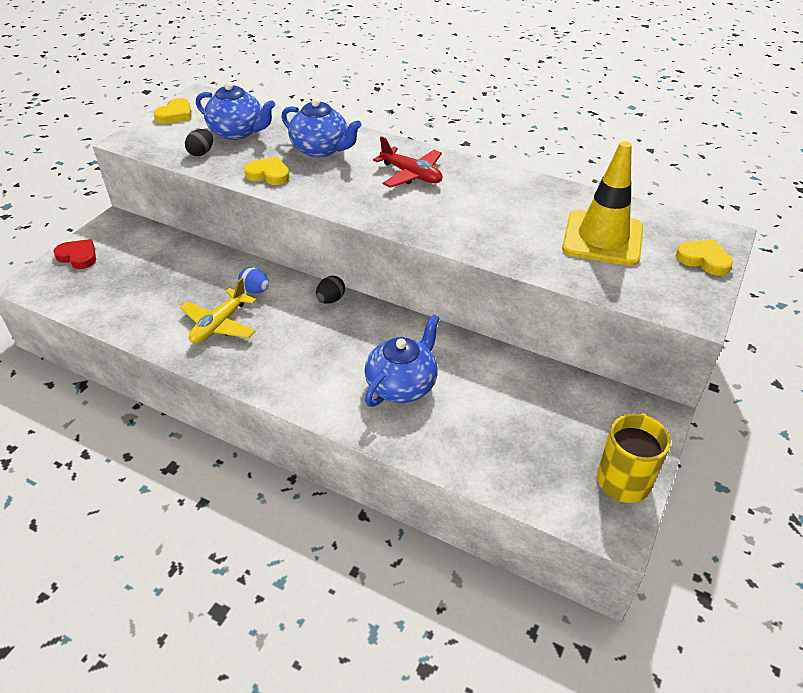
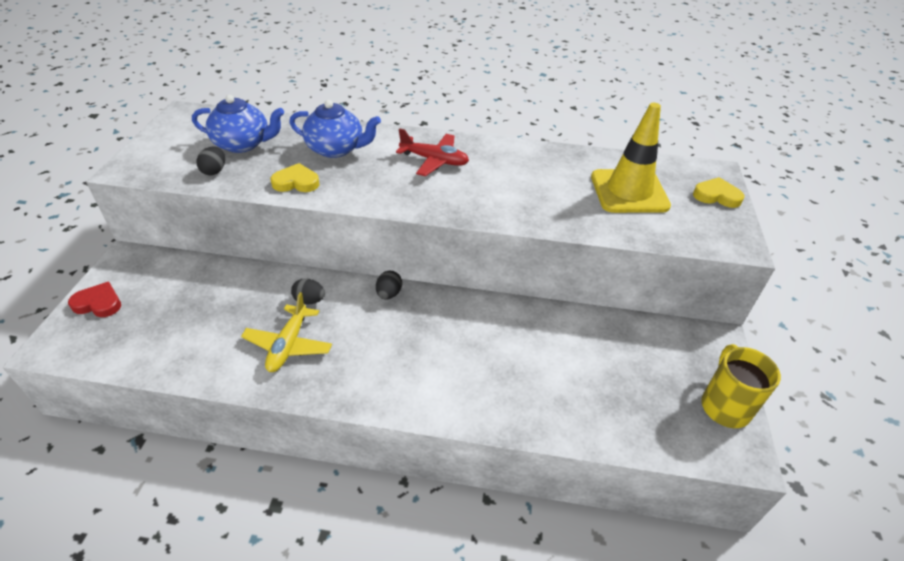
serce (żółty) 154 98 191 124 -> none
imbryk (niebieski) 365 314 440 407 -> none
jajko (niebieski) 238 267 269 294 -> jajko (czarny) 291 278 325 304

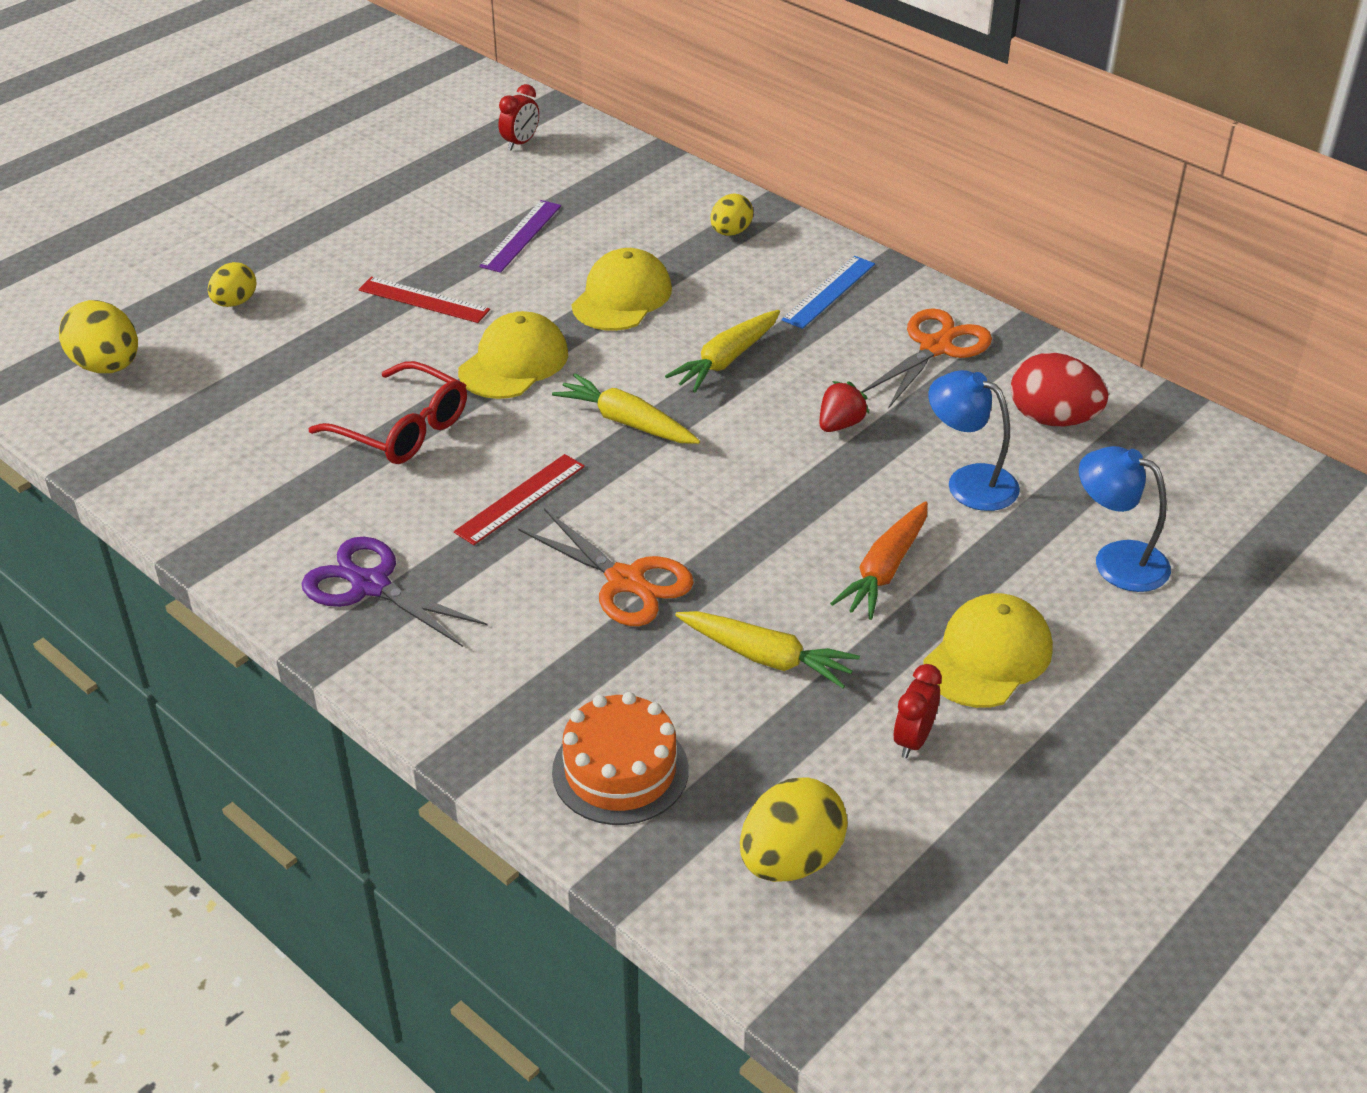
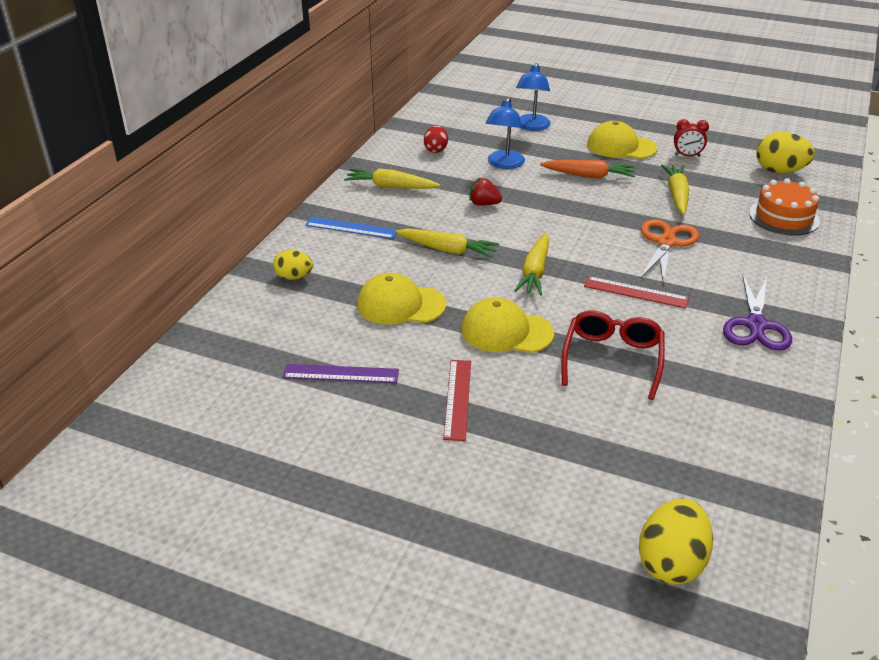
jajko (żółty) 208 262 257 307 -> none
budzik (czerwony) 499 84 539 151 -> none
nożyczki (pomarańczowy) 861 308 992 409 -> marchewka (żółty) 344 168 440 189
jajko (czerwony) 1011 353 1108 426 -> jajko (czerwony) 424 125 448 153, x0.62

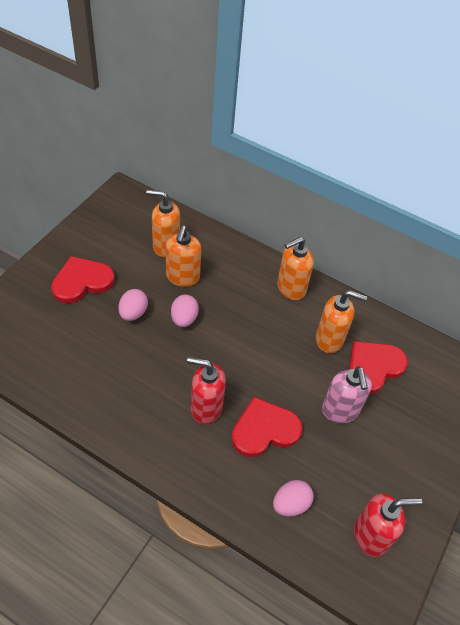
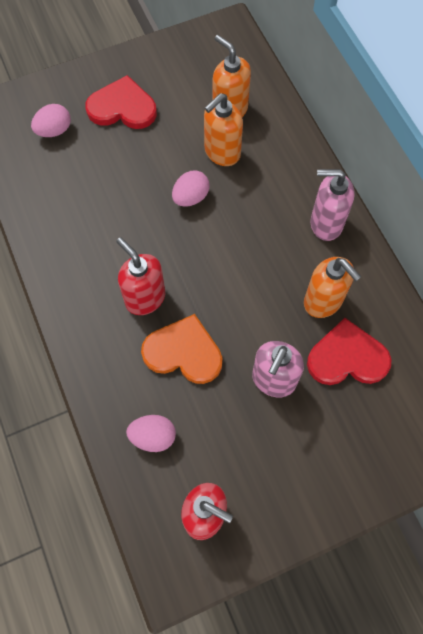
jajko (różowy) 118 289 148 321 -> jajko (różowy) 31 104 71 137, moved
serce (czerwony) 231 397 303 457 -> serce (pomarańczowy) 141 314 222 384
dozownik mydła (pomarańczowy) 277 237 314 300 -> dozownik mydła (różowy) 310 169 355 241

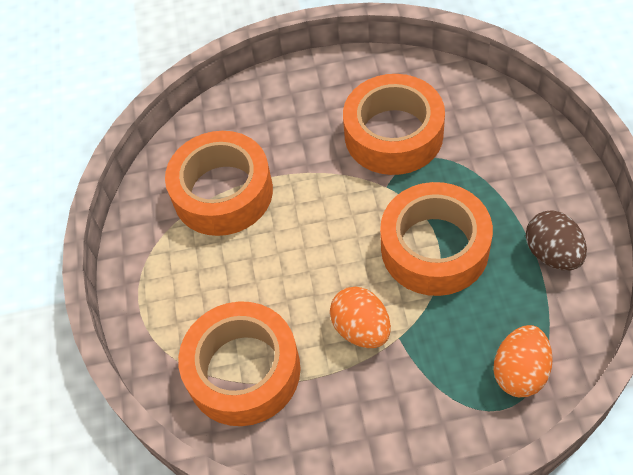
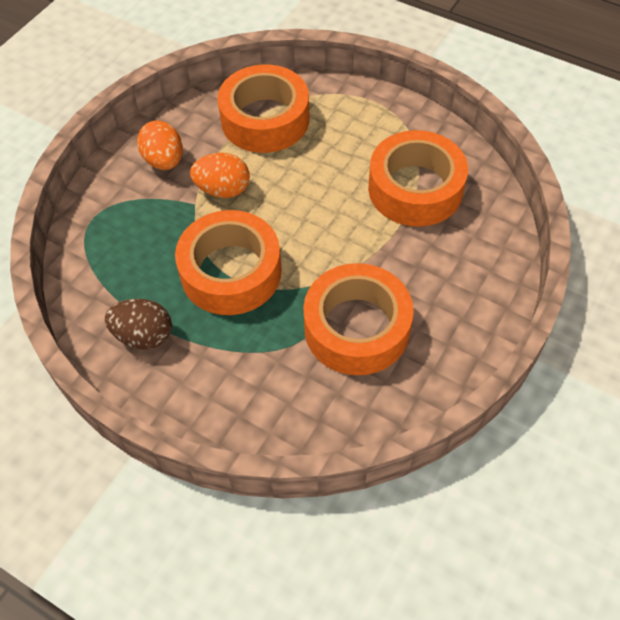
jajko (pomarańczowy) 493 325 553 397 -> jajko (pomarańczowy) 137 121 183 170, moved

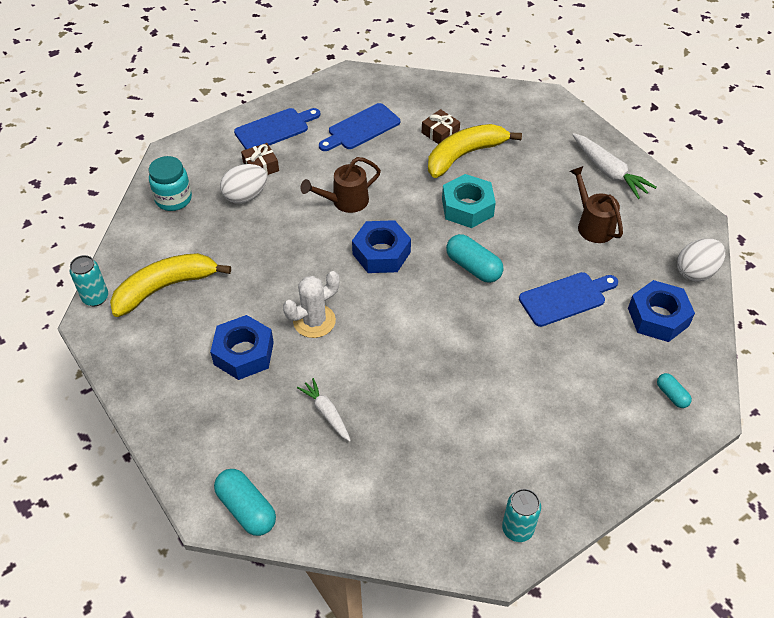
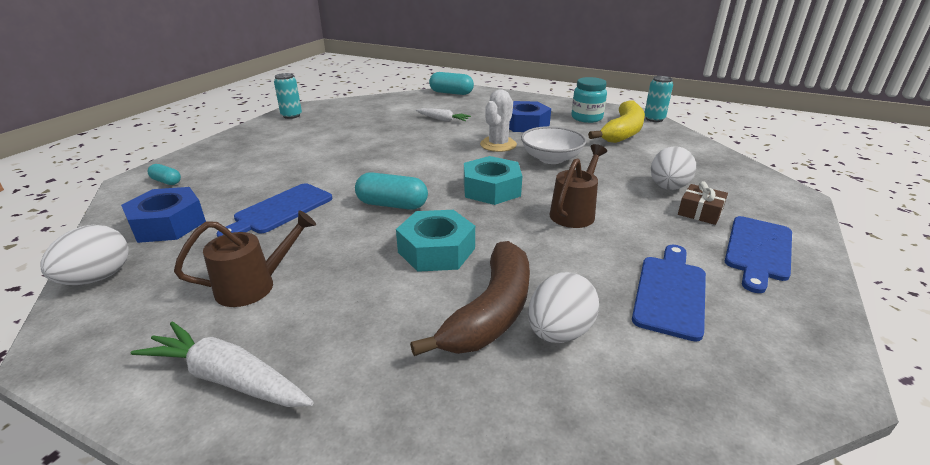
none -> miska (biały) 521 126 586 164
słoik (turkusowy) 149 156 192 211 -> słoik (turkusowy) 571 77 607 123, moved
prezent (brązowy) 422 109 460 144 -> jajko (biały) 528 272 599 343
nakrętka (niebieski) 352 220 411 273 -> nakrętka (turkusowy) 464 156 522 205
banan (żółty) 428 124 522 178 -> banan (brązowy) 410 241 530 356
konewka (brązowy) 570 166 623 243 -> konewka (brązowy) 174 210 316 307, 60 degrees counterclockwise

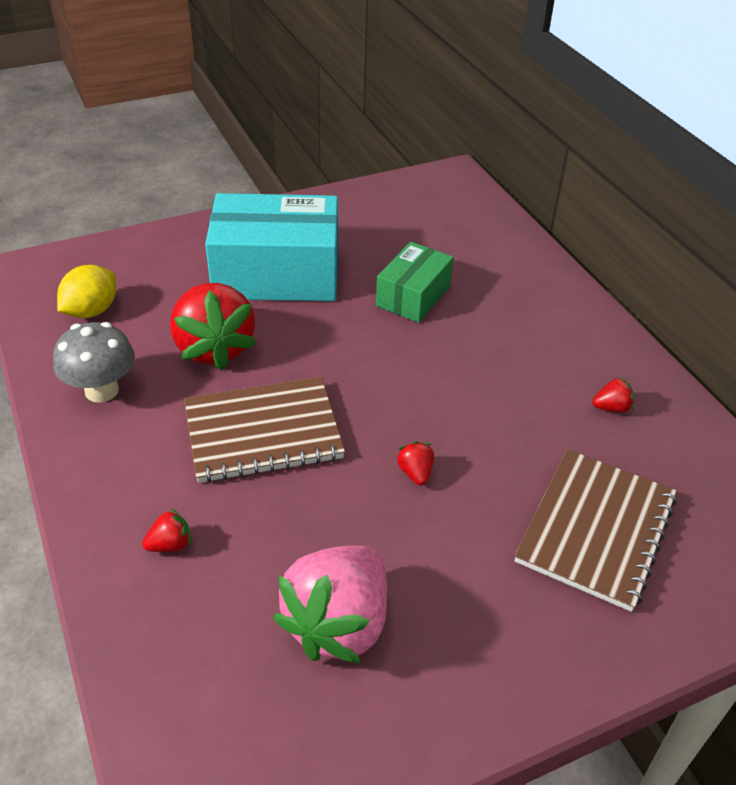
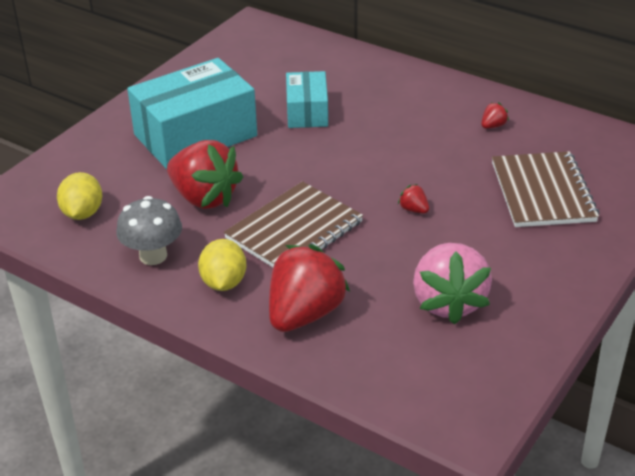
none -> cytryna (żółty) 198 239 247 291
pudełko (zielony) 376 242 454 323 -> pudełko (turkusowy) 286 71 328 128
truskawka (czerwony) 142 509 191 552 -> truskawka (czerwony) 269 244 350 332, x2.50

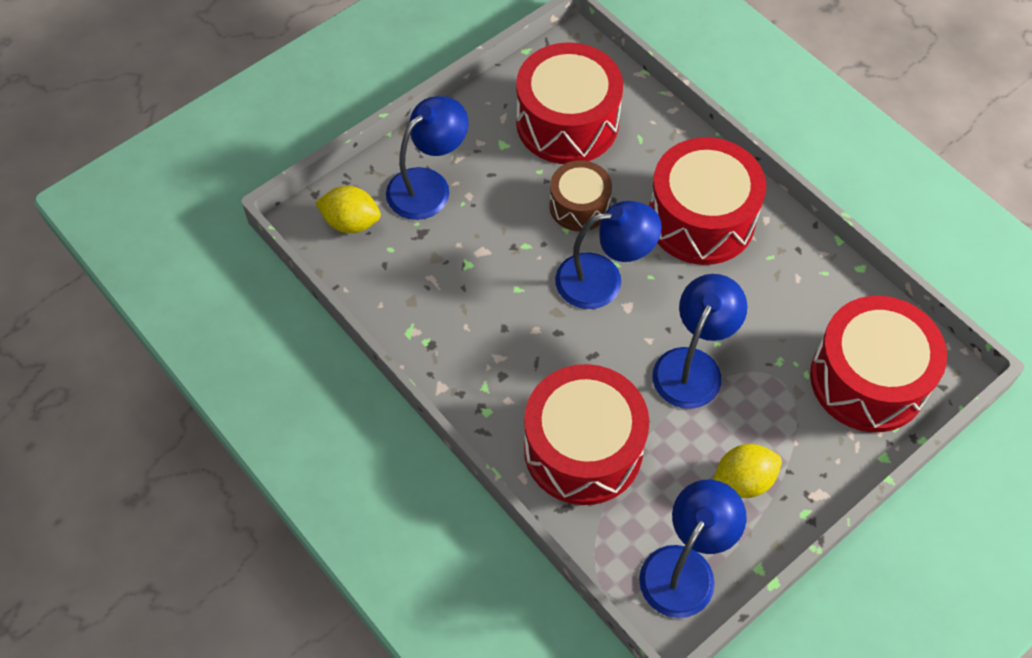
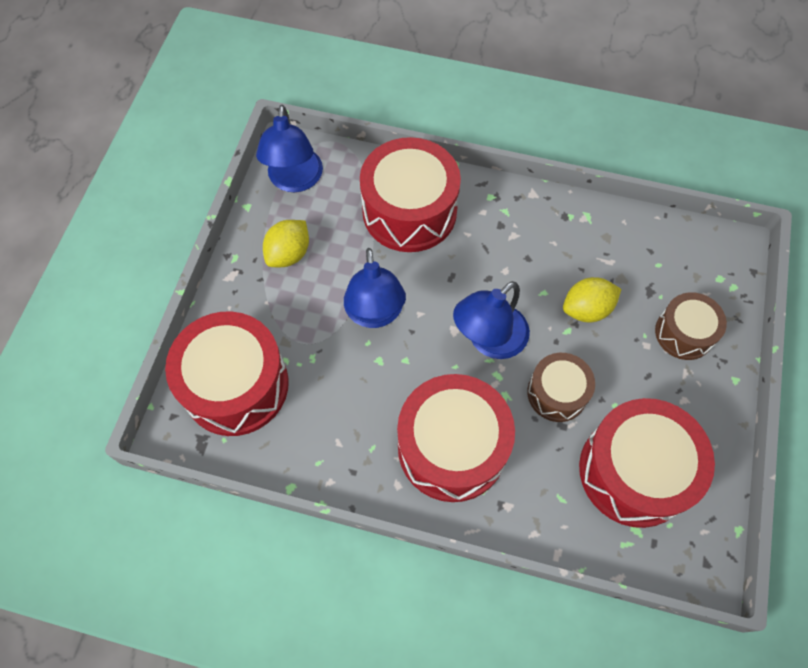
cytryna (żółty) 315 186 381 233 -> cytryna (żółty) 563 277 621 322, moved
lampka (niebieski) 386 96 468 220 -> bęben (brązowy) 655 292 727 360

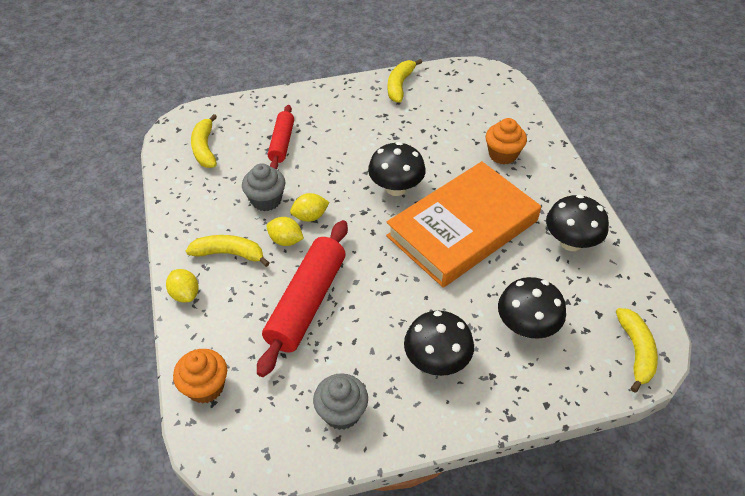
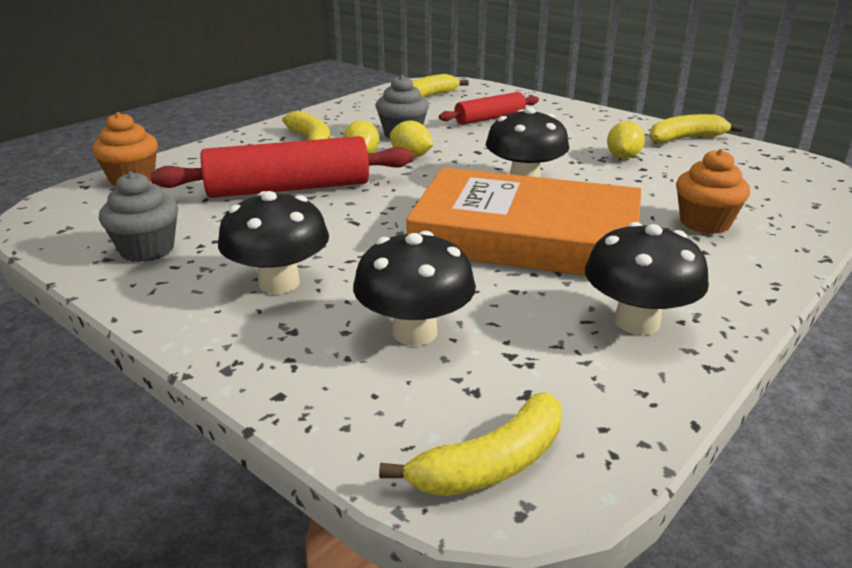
cytryna (żółty) 166 269 199 302 -> cytryna (żółty) 607 121 645 159, moved

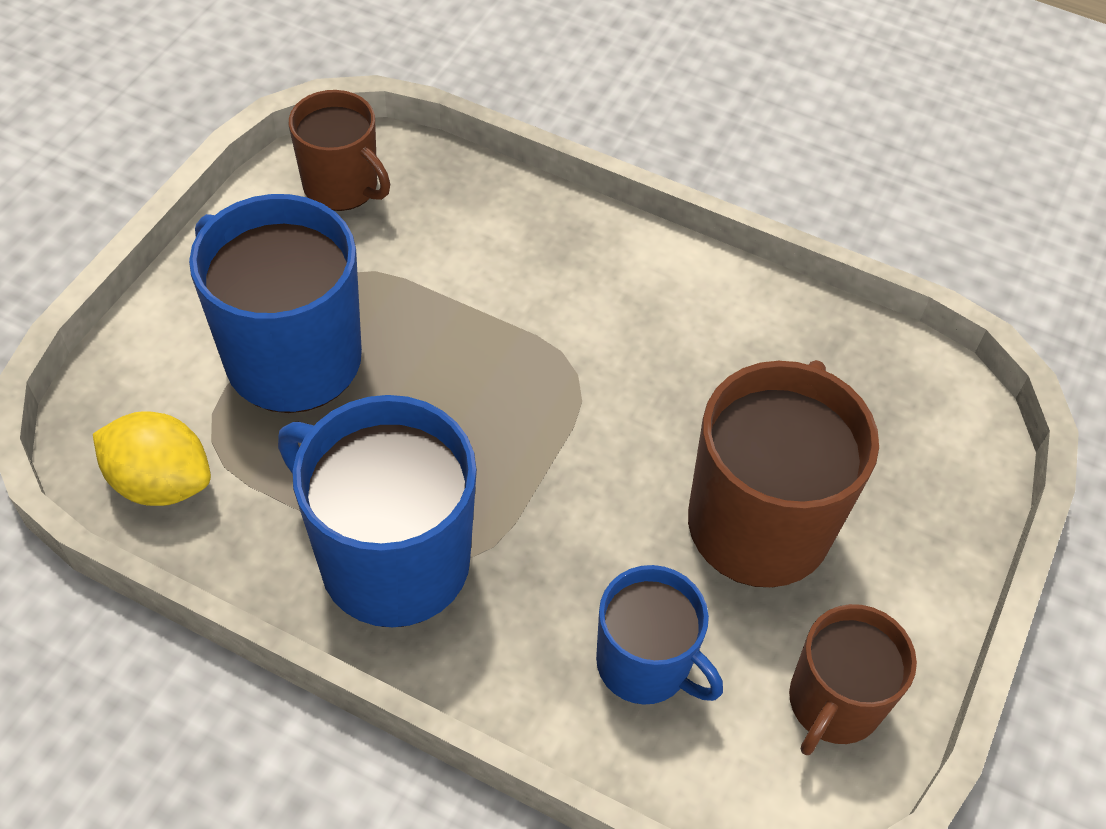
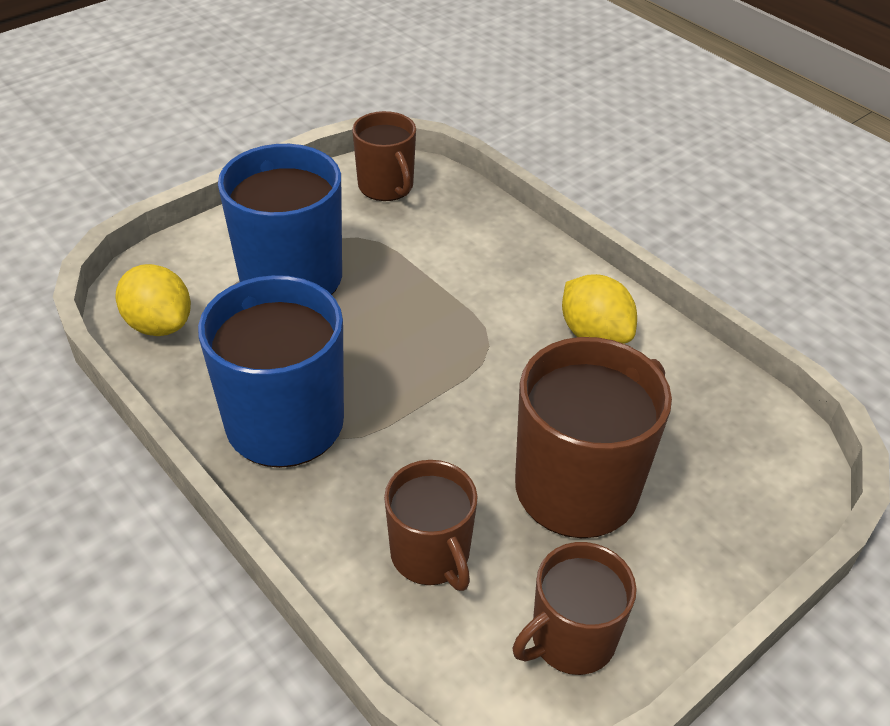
none -> cytryna (żółty) 562 274 637 344
kubek (niebieski) 596 565 723 705 -> kubek (brązowy) 384 460 478 591

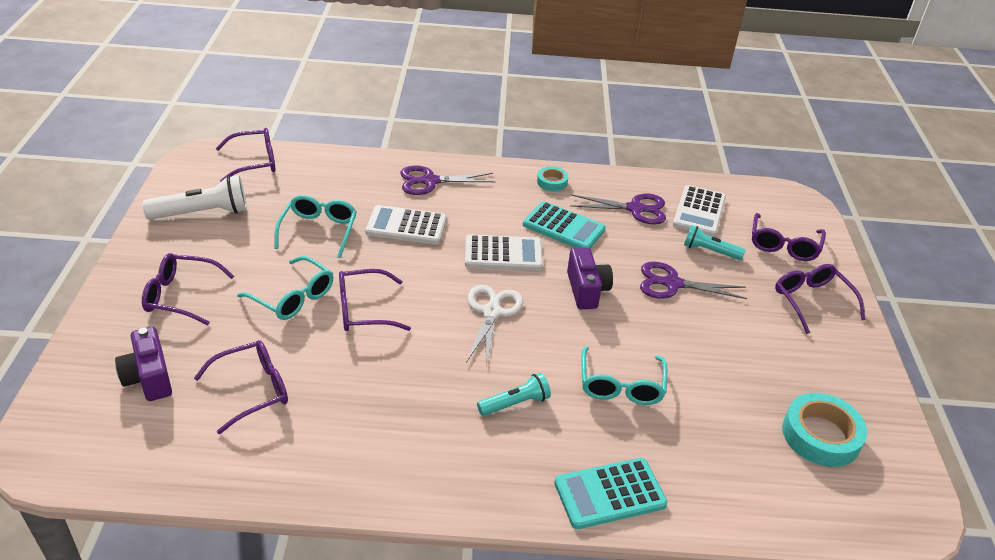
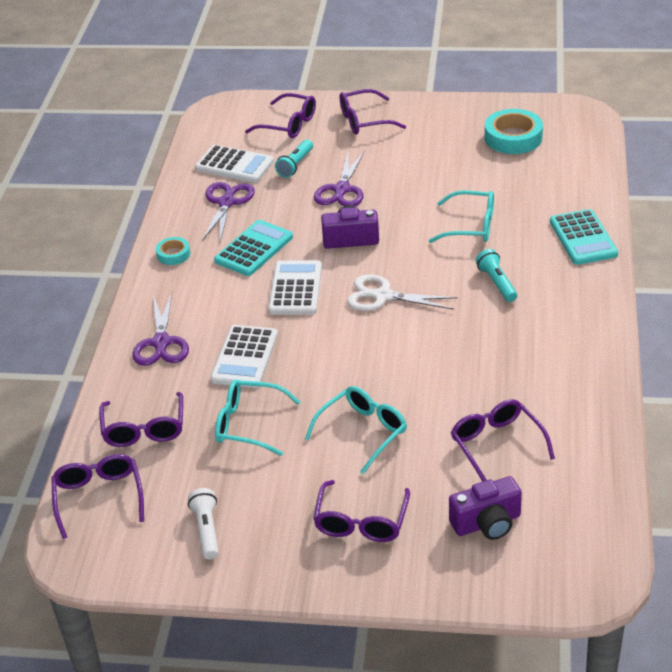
okulary (fioletowy) 339 269 411 331 -> okulary (fioletowy) 99 392 183 447, moved
latarka (biały) 143 175 247 220 -> latarka (biały) 188 488 219 559, x0.62

